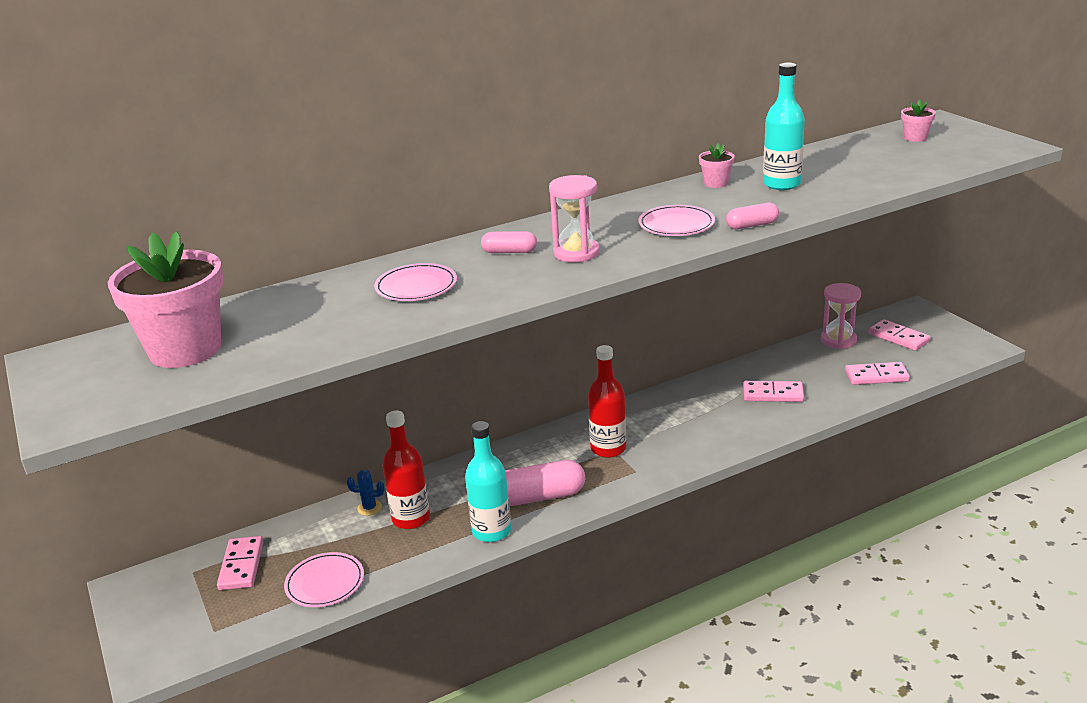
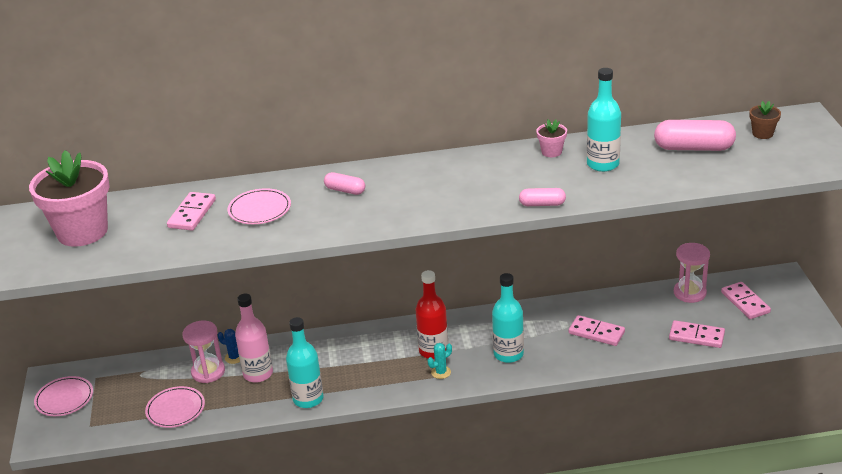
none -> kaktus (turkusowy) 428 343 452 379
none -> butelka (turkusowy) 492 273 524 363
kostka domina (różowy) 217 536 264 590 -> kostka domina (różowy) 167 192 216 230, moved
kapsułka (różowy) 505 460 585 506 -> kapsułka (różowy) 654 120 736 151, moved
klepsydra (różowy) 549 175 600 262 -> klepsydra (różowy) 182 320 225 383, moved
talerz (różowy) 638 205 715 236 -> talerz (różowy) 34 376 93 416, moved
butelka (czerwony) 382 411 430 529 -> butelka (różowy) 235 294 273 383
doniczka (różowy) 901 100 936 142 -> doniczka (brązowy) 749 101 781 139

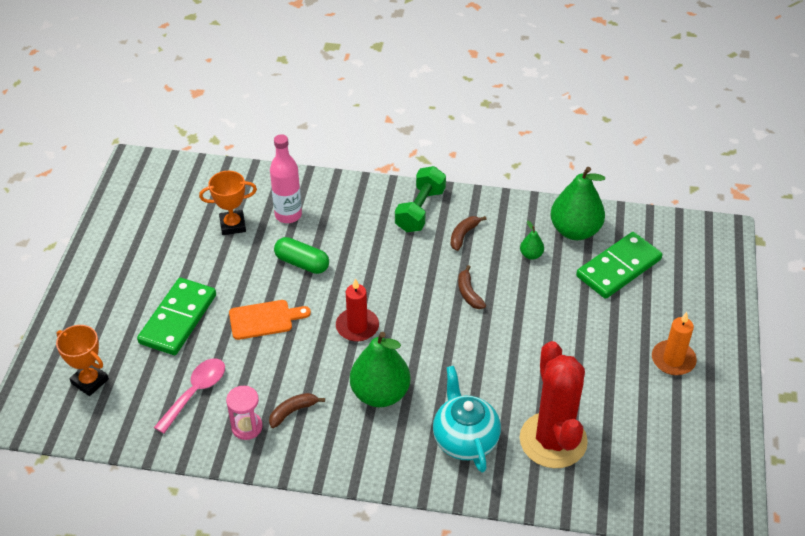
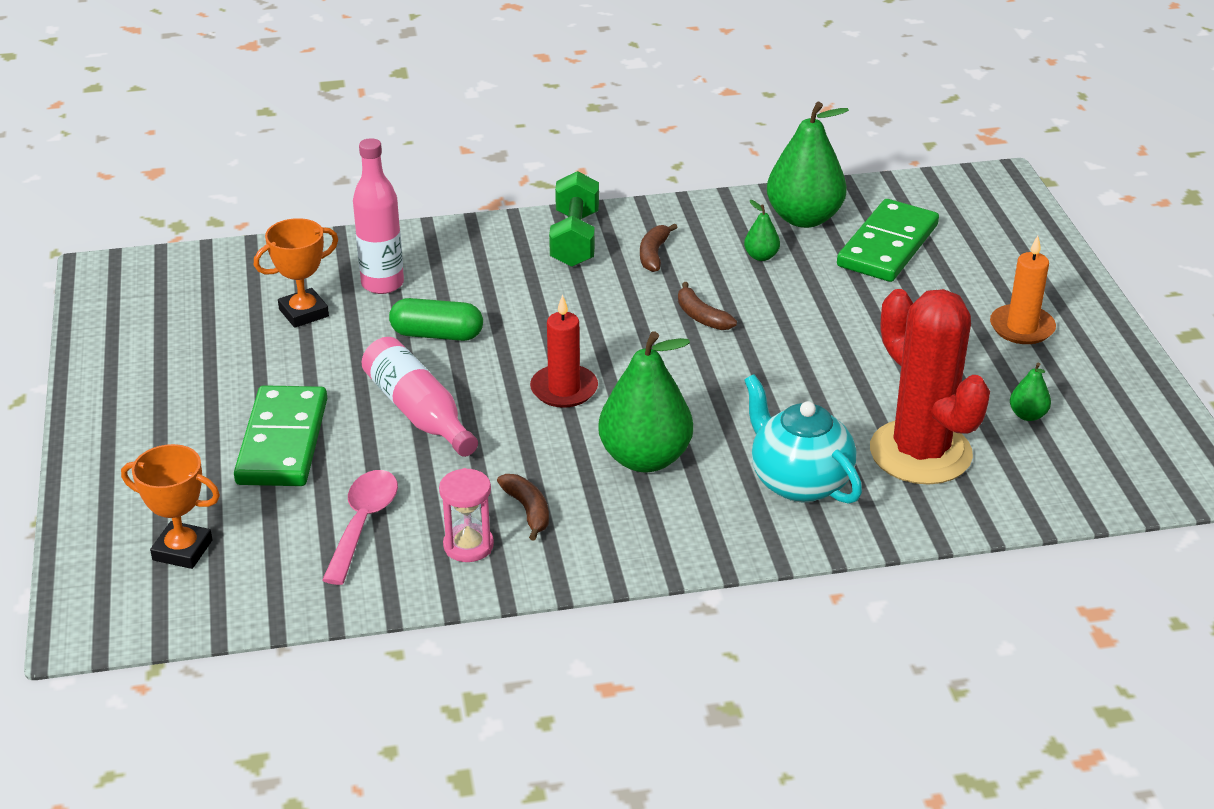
none -> gruszka (zielony) 1010 362 1051 421
deska do krojenia (pomarańczowy) 229 300 311 340 -> butelka (różowy) 362 337 478 457
banan (brązowy) 269 393 325 428 -> banan (brązowy) 497 474 549 541, 120 degrees clockwise

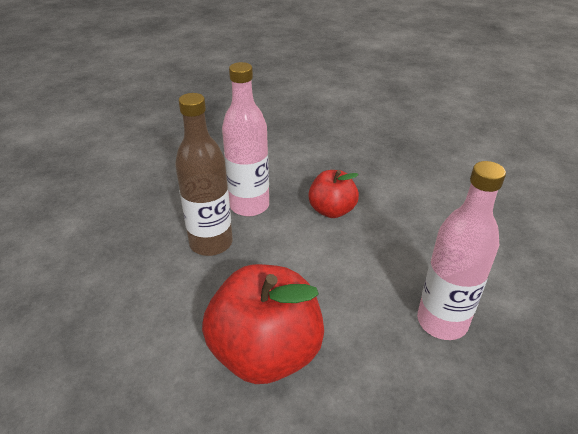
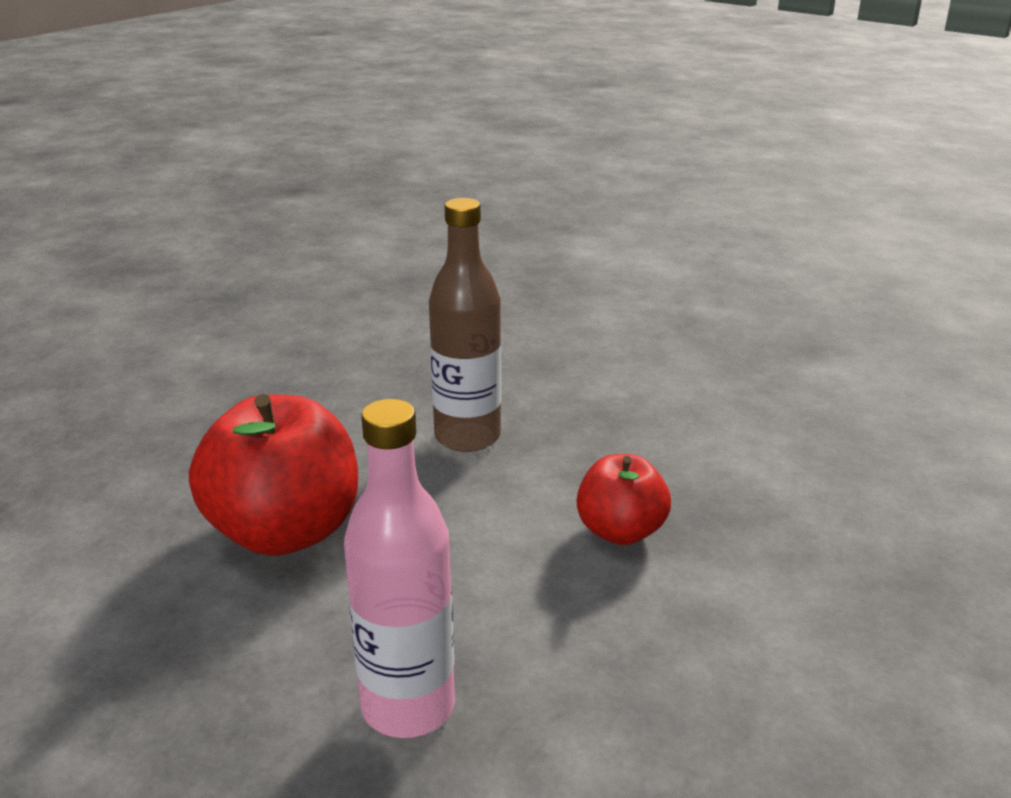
butelka (różowy) 222 62 269 216 -> none

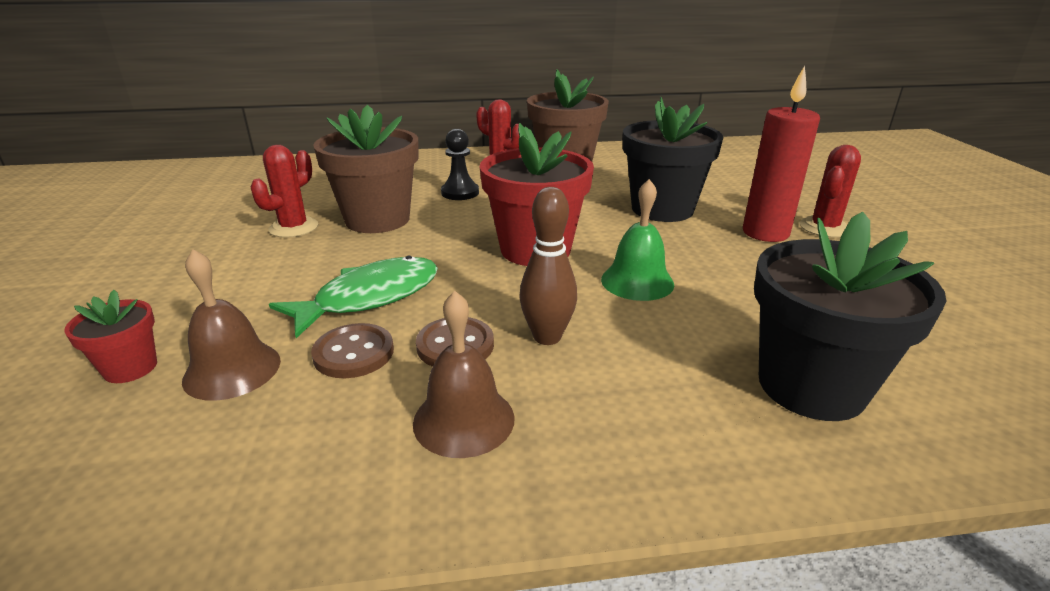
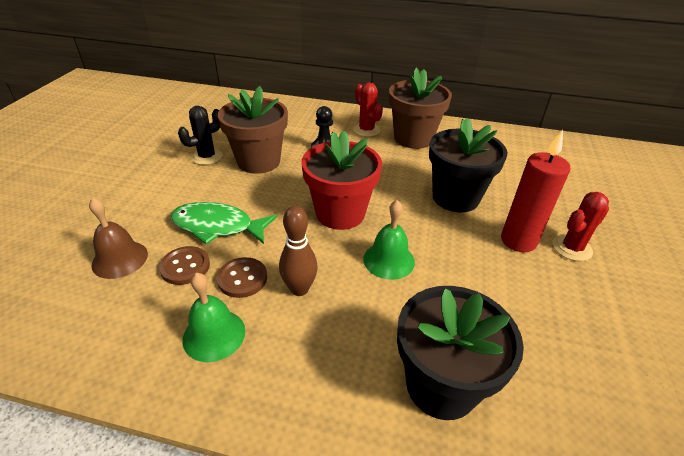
doniczka (czerwony) 64 290 157 383 -> none
kaktus (czerwony) 251 145 318 238 -> kaktus (czarny) 178 106 223 165
dzwonek (brązowy) 413 291 515 458 -> dzwonek (zielony) 182 273 245 362
ryba (zielony) 269 255 438 338 -> ryba (zielony) 170 202 277 245, 150 degrees counterclockwise

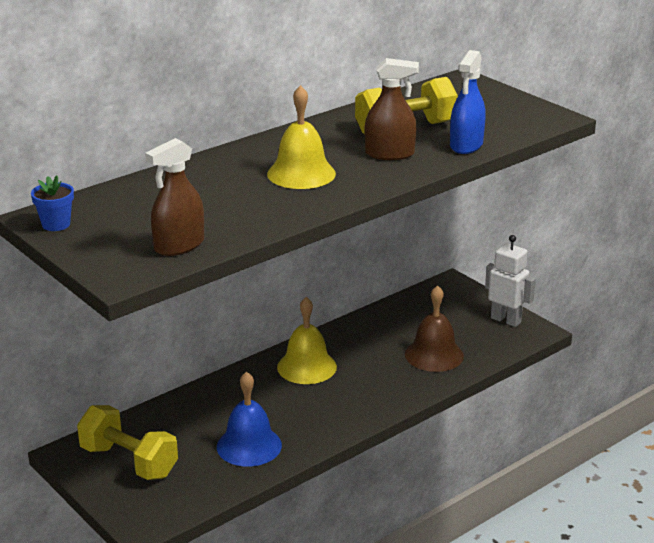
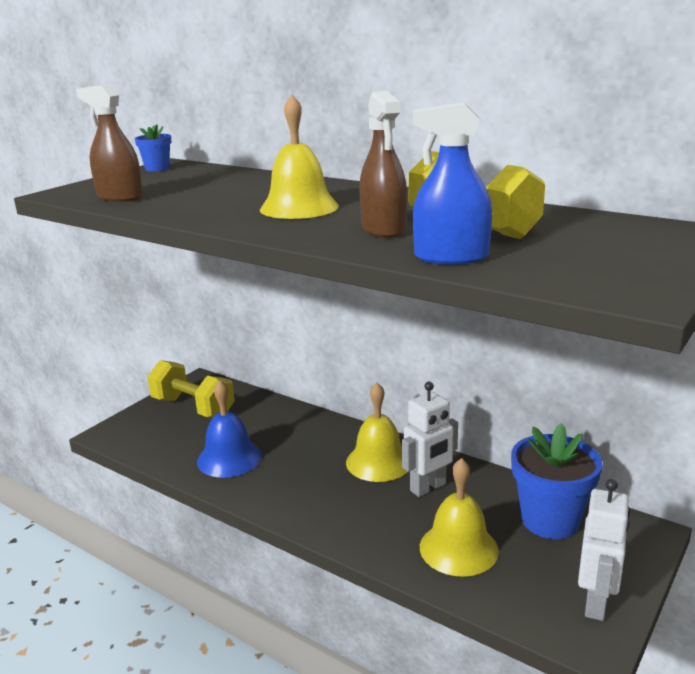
none -> robot (biały) 402 382 458 497
none -> doniczka (niebieski) 511 423 603 539
dzwonek (brązowy) 405 285 464 372 -> dzwonek (żółty) 420 458 499 577
hantel (żółty) 77 405 178 480 -> hantel (żółty) 148 360 235 418, 75 degrees counterclockwise

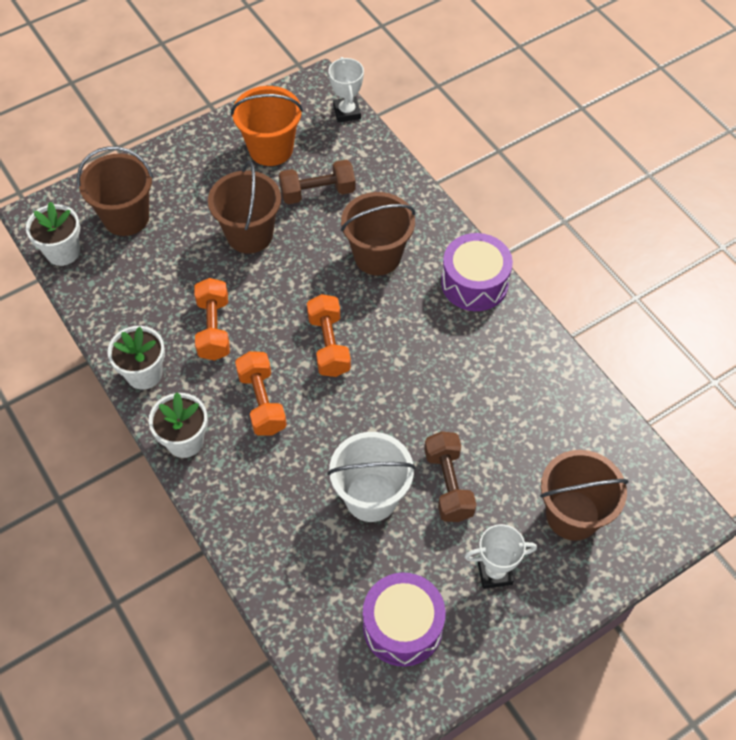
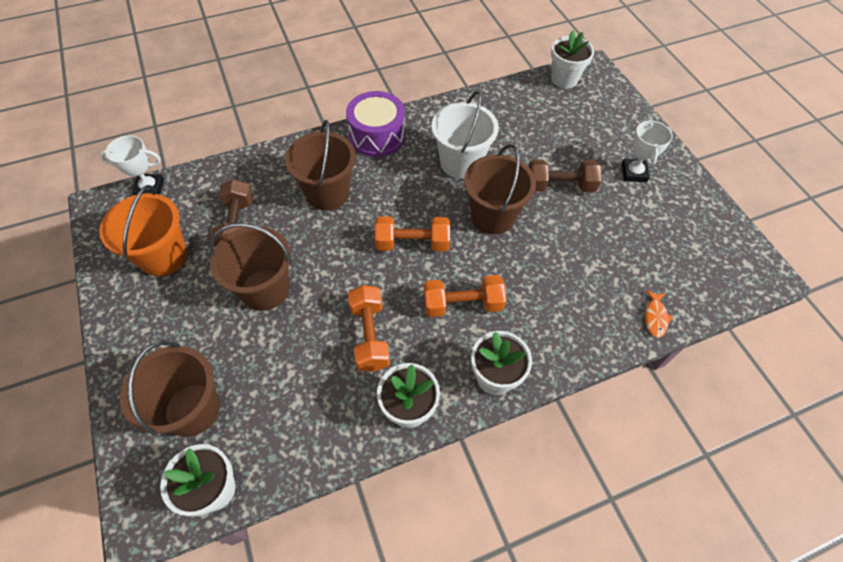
bęben (fioletowy) 363 573 446 667 -> none
none -> doniczka (biały) 551 30 594 88
none -> ryba (pomarańczowy) 645 290 673 338
wiadro (biały) 328 432 416 522 -> wiadro (biały) 432 91 499 179, moved
wiadro (brązowy) 540 450 629 541 -> wiadro (brązowy) 464 144 536 234, moved
hantel (pomarańczowy) 194 278 230 361 -> hantel (pomarańczowy) 348 285 390 372, 75 degrees clockwise

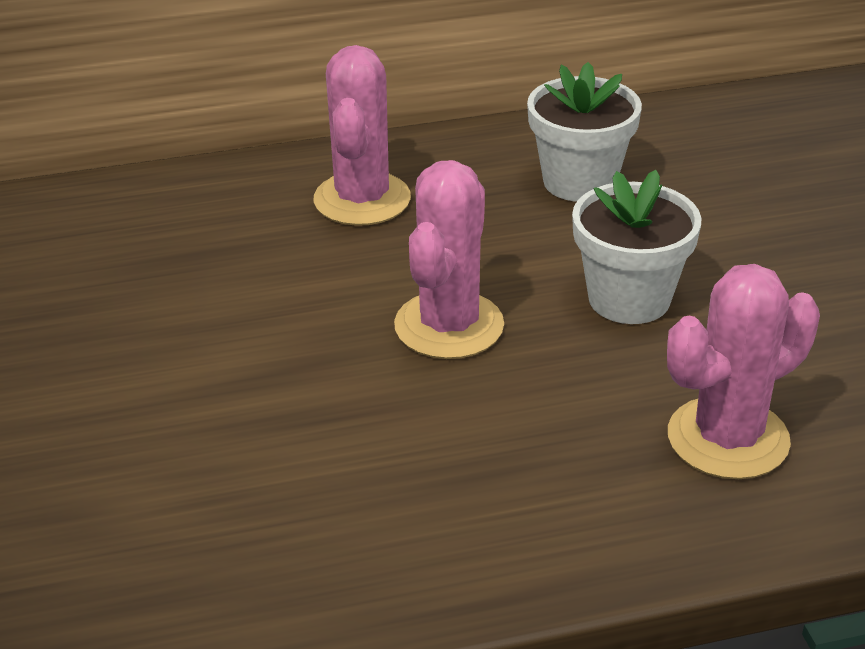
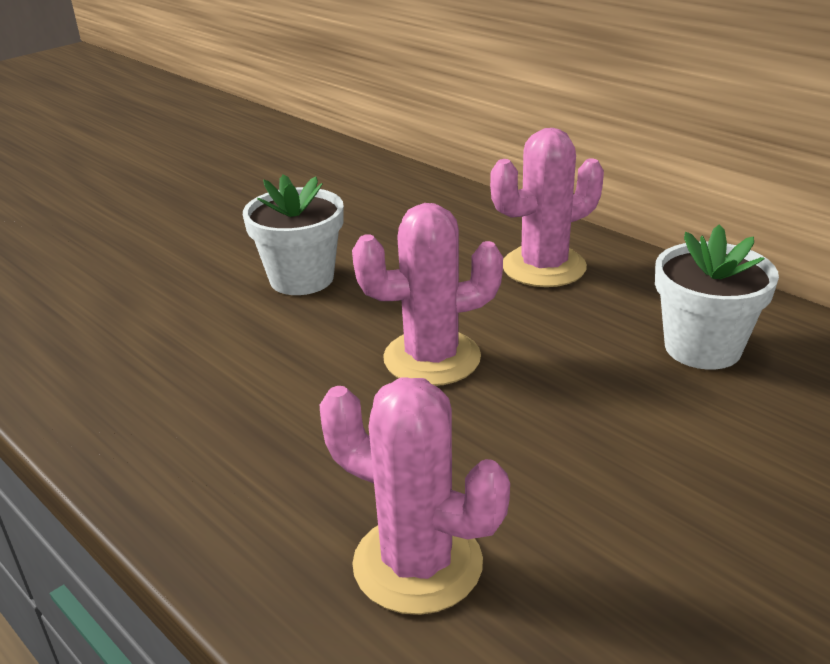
doniczka (biały) 572 170 702 324 -> doniczka (biały) 243 174 344 295, moved

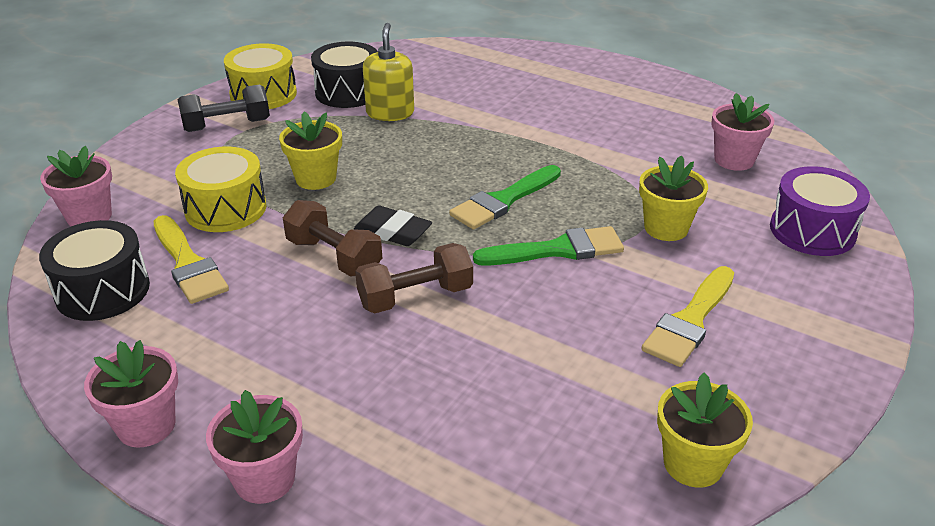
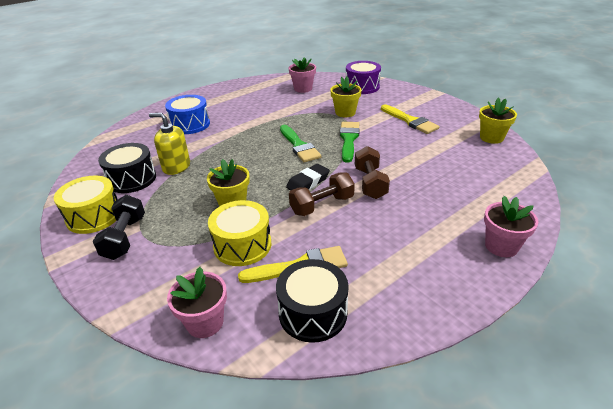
doniczka (różowy) 84 340 178 448 -> none
none -> bęben (niebieski) 165 95 210 134

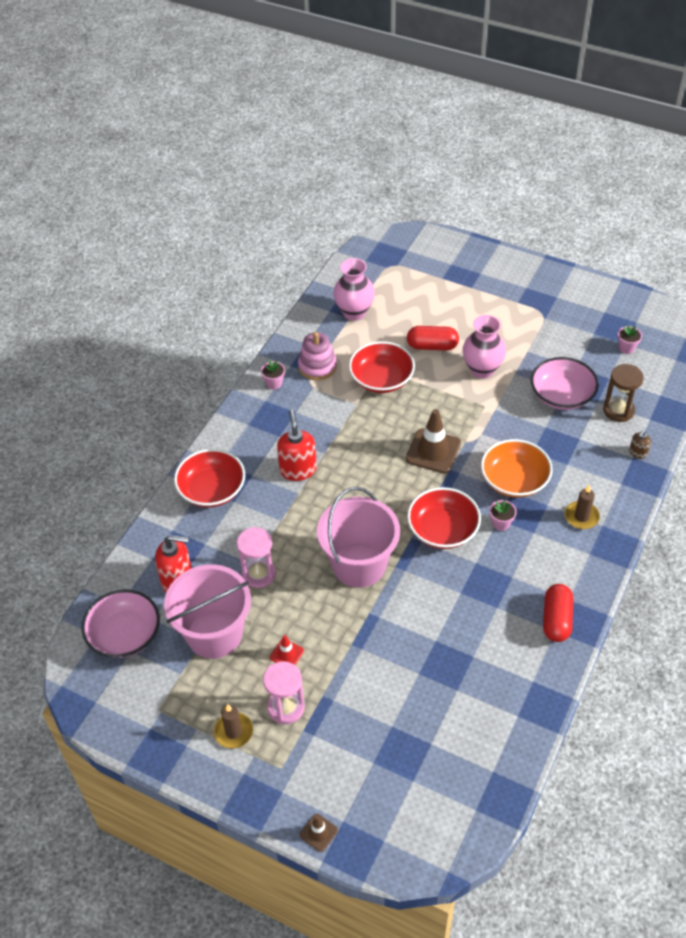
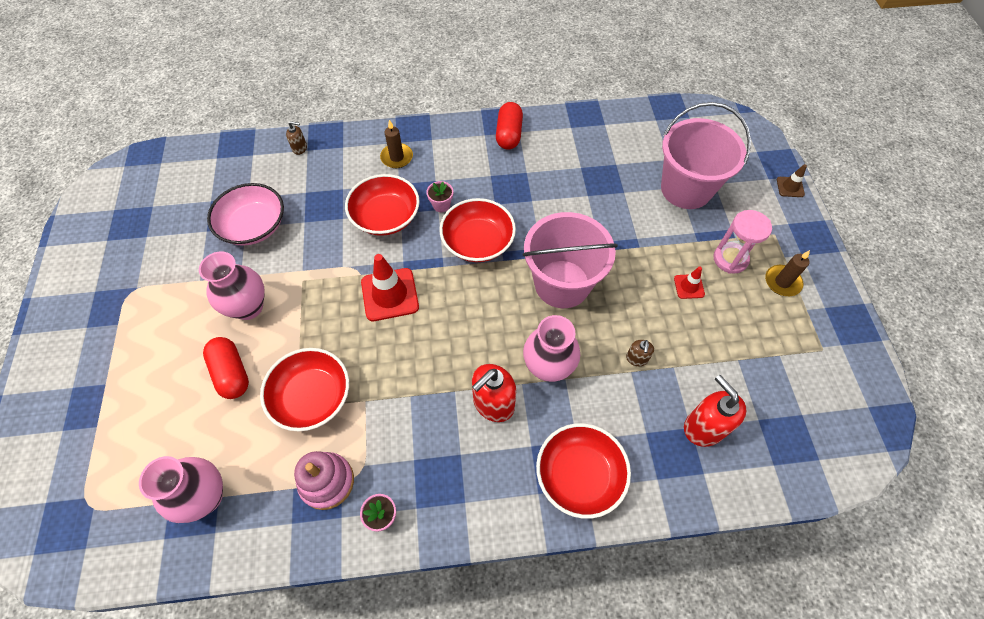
miska (różowy) 82 589 160 658 -> none
klepsydra (brązowy) 603 364 644 422 -> none
doniczka (różowy) 618 325 642 354 -> none
none -> wazon (różowy) 523 315 580 382
wiadro (różowy) 164 564 251 659 -> wiadro (różowy) 661 102 751 209, moved
klepsydra (różowy) 237 527 276 588 -> dozownik mydła (brązowy) 626 340 654 366
pachołek (brązowy) 406 409 461 473 -> pachołek (czerwony) 361 254 419 321
miska (pomarańczowy) 481 439 553 498 -> miska (czerwony) 345 174 420 236
kapsułka (czerwony) 543 584 573 642 -> kapsułka (czerwony) 496 102 523 150, 60 degrees counterclockwise

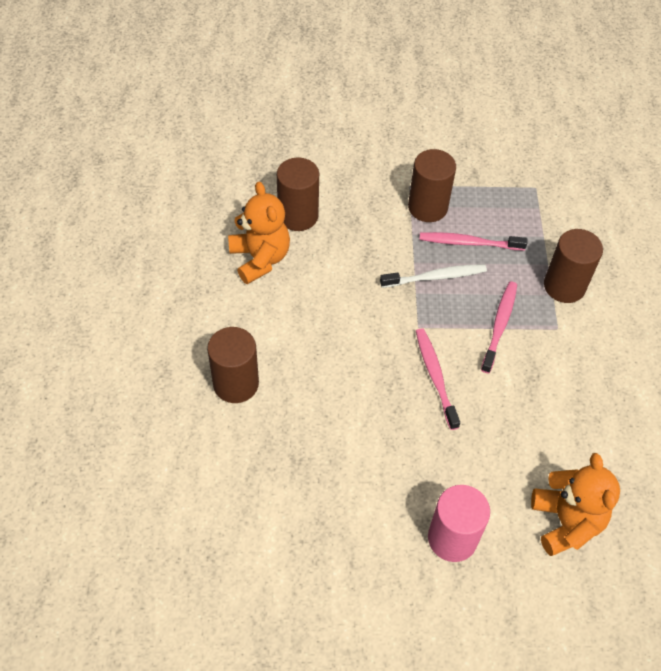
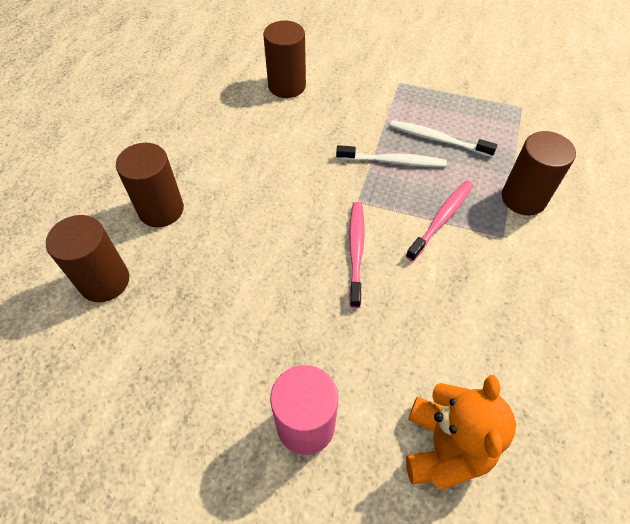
miś (pomarańczowy) 228 182 290 284 -> none
walec (brązowy) 408 149 456 222 -> walec (brązowy) 46 215 129 302, moved
szczoteczka do zębów (różowy) 419 232 527 251 -> szczoteczka do zębów (biały) 390 120 497 157

